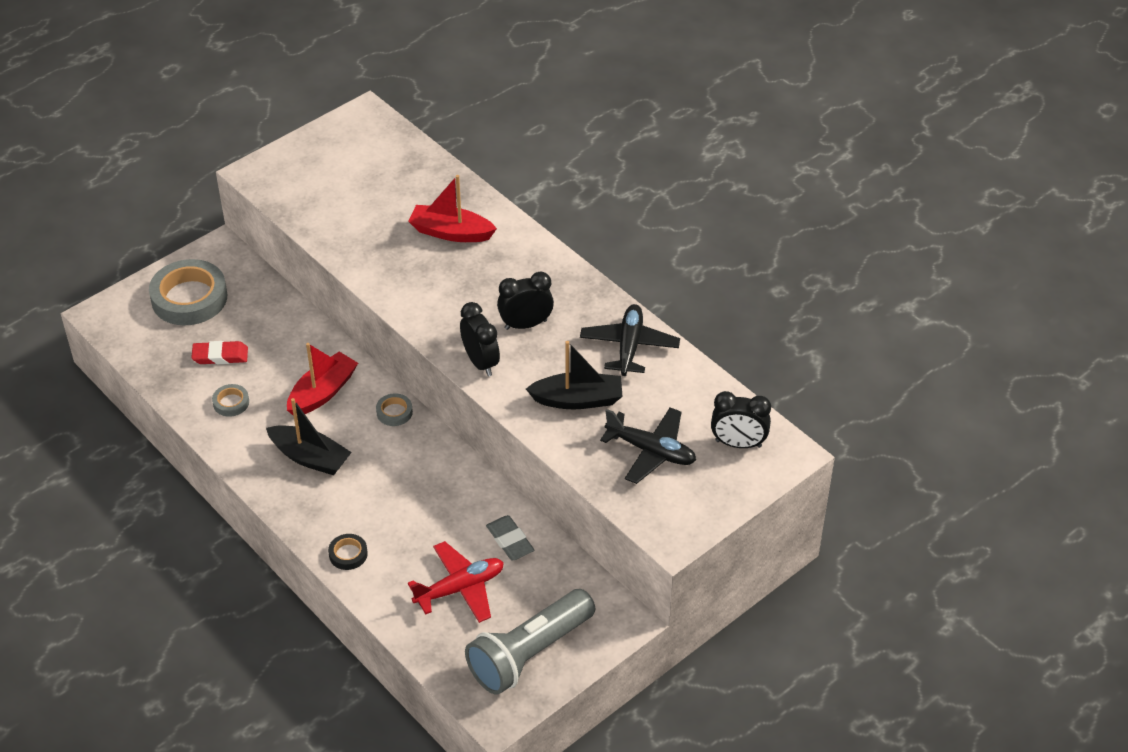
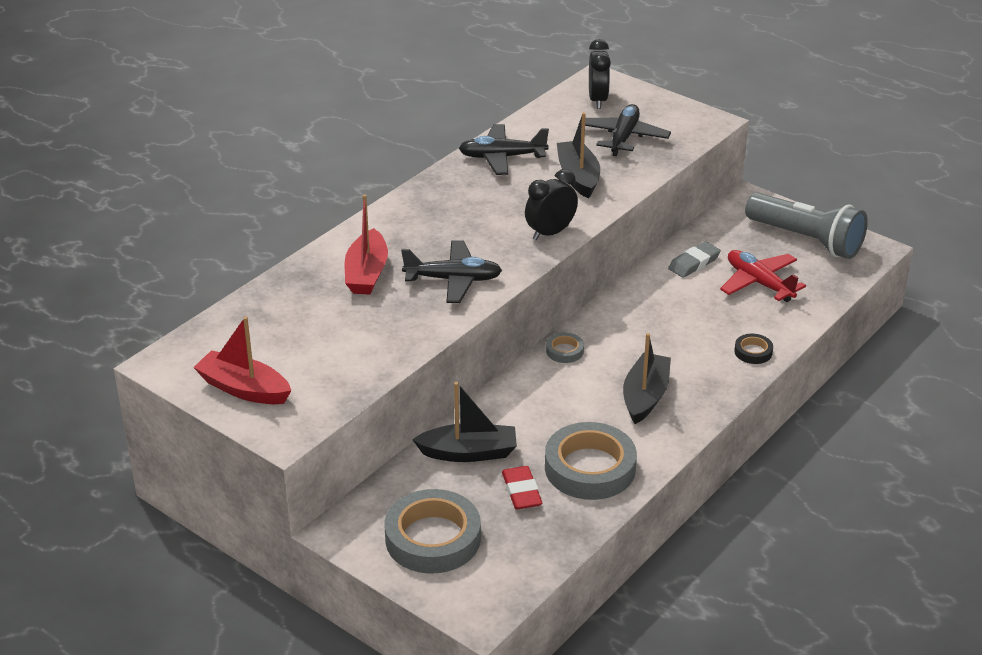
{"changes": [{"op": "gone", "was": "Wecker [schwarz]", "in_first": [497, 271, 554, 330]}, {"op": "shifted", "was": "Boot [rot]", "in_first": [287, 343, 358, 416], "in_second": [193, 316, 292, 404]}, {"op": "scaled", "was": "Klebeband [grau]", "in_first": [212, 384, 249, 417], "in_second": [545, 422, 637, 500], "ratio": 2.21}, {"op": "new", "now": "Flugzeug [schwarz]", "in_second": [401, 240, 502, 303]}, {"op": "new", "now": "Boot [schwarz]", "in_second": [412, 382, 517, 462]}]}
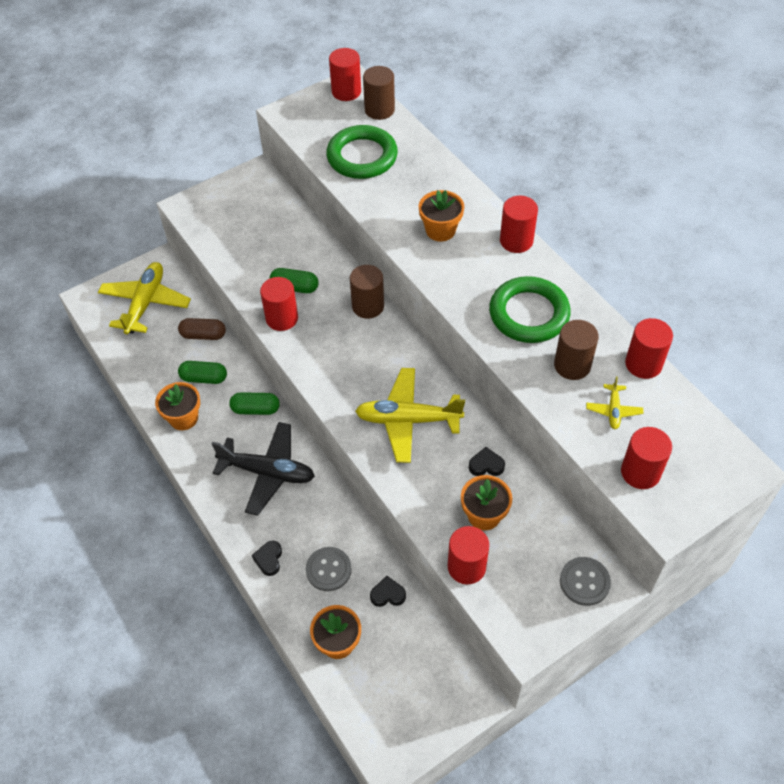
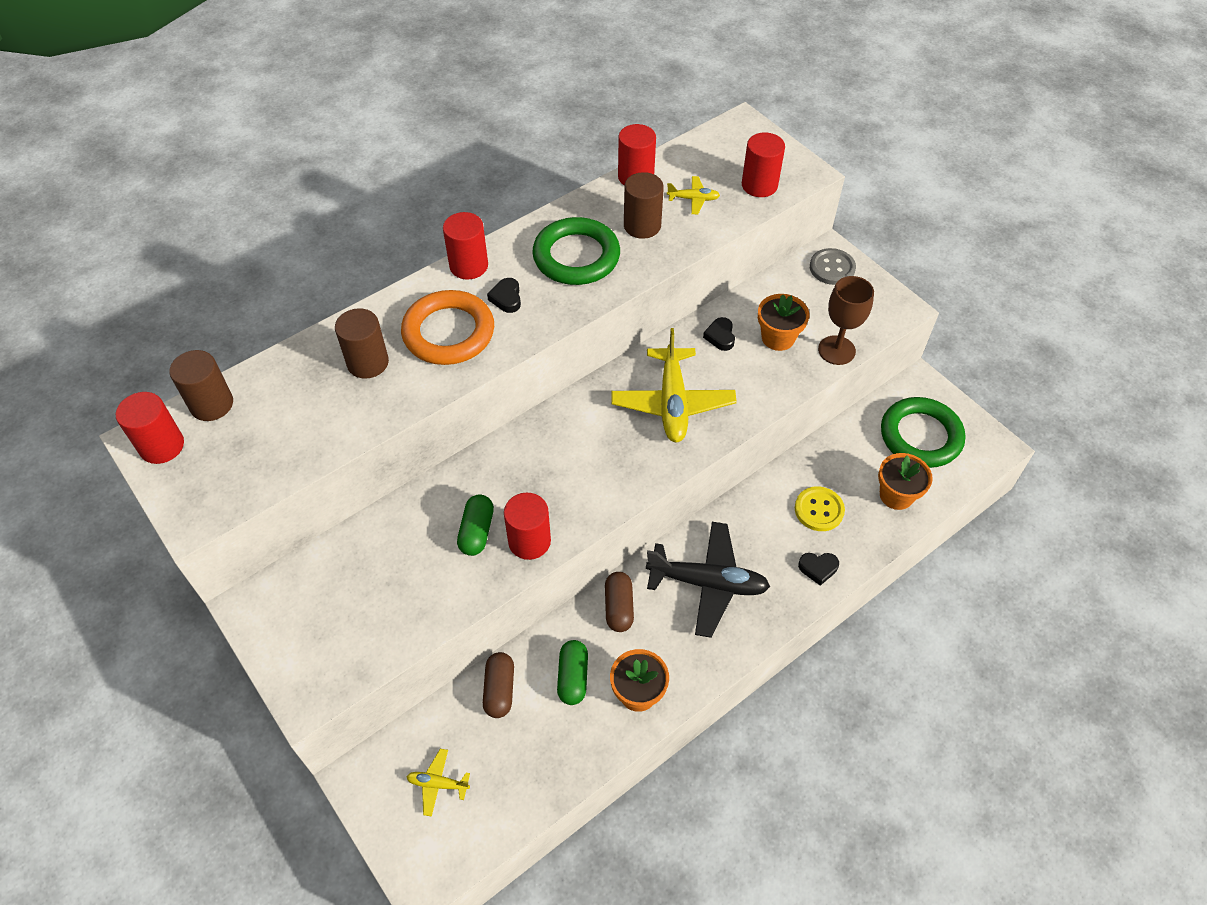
{"changes": [{"op": "shifted", "was": "Ring [grün]", "in_first": [326, 125, 398, 179], "in_second": [881, 397, 965, 468]}, {"op": "swapped", "was": "Blumentopf [orange]", "now": "Ring [orange]", "in_first": [419, 190, 464, 242], "in_second": [401, 290, 494, 365]}, {"op": "scaled", "was": "Flugzeug [gelb]", "in_first": [98, 262, 191, 334], "in_second": [406, 749, 470, 817], "ratio": 0.47}, {"op": "shifted", "was": "Vollzylinder [braun]", "in_first": [350, 265, 384, 319], "in_second": [335, 308, 389, 379]}, {"op": "repainted", "was": "Kapsel [grün]", "now": "Kapsel [braun]", "in_first": [229, 392, 280, 415], "in_second": [605, 572, 634, 632]}, {"op": "rotated", "was": "Flugzeug [schwarz]", "in_first": [212, 422, 315, 516], "in_second": [646, 522, 770, 638], "clockwise": 90}, {"op": "swapped", "was": "Vollzylinder [rot]", "now": "Kelch [braun]", "in_first": [448, 526, 489, 584], "in_second": [818, 276, 874, 365]}, {"op": "repainted", "was": "Knopf [grau]", "now": "Knopf [gelb]", "in_first": [306, 547, 352, 591], "in_second": [795, 486, 845, 531]}, {"op": "shifted", "was": "Herz [schwarz]", "in_first": [370, 576, 406, 607], "in_second": [487, 278, 521, 313]}]}
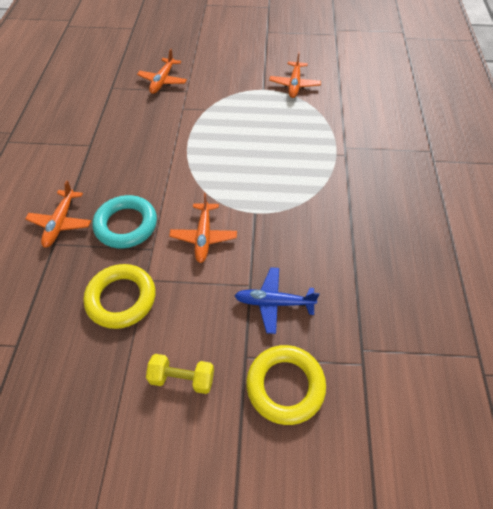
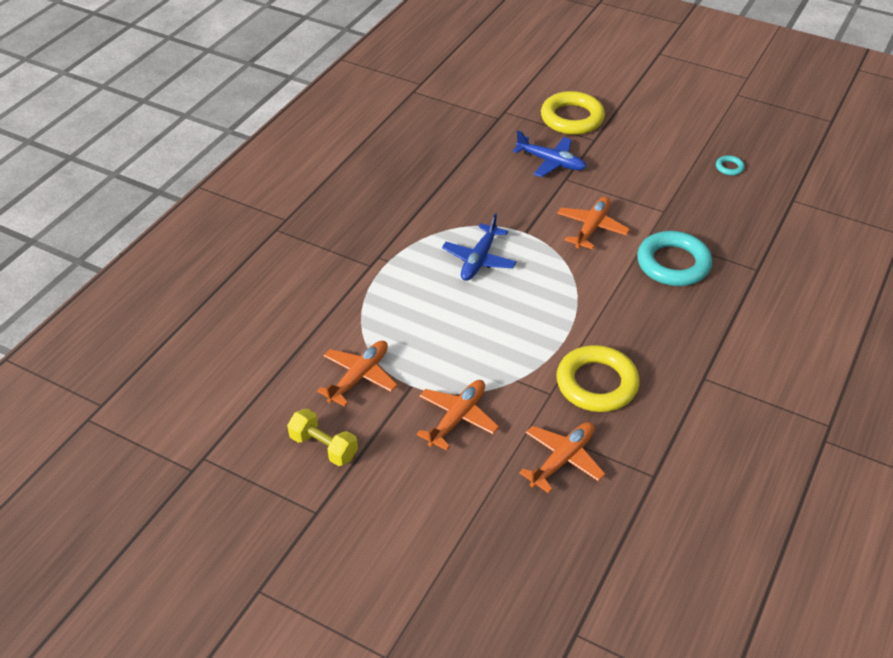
{"changes": [{"op": "shifted", "was": "Flugzeug [orange]", "in_first": [25, 180, 91, 248], "in_second": [417, 380, 499, 451]}, {"op": "shifted", "was": "Ring [gelb]", "in_first": [83, 264, 156, 329], "in_second": [556, 345, 640, 412]}, {"op": "shifted", "was": "Hantel [gelb]", "in_first": [146, 354, 214, 394], "in_second": [287, 408, 358, 466]}, {"op": "new", "now": "Ring [türkis]", "in_second": [716, 155, 745, 175]}, {"op": "new", "now": "Flugzeug [blau]", "in_second": [442, 213, 516, 281]}]}
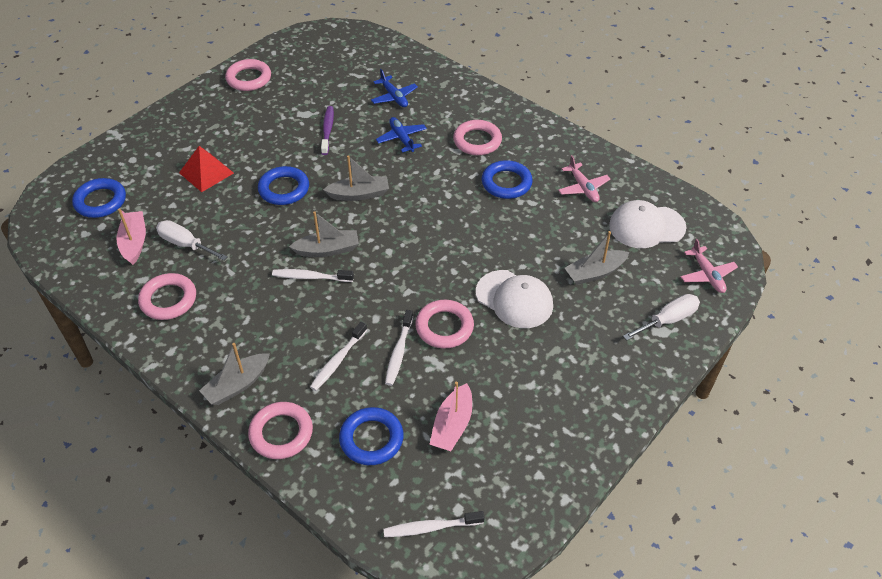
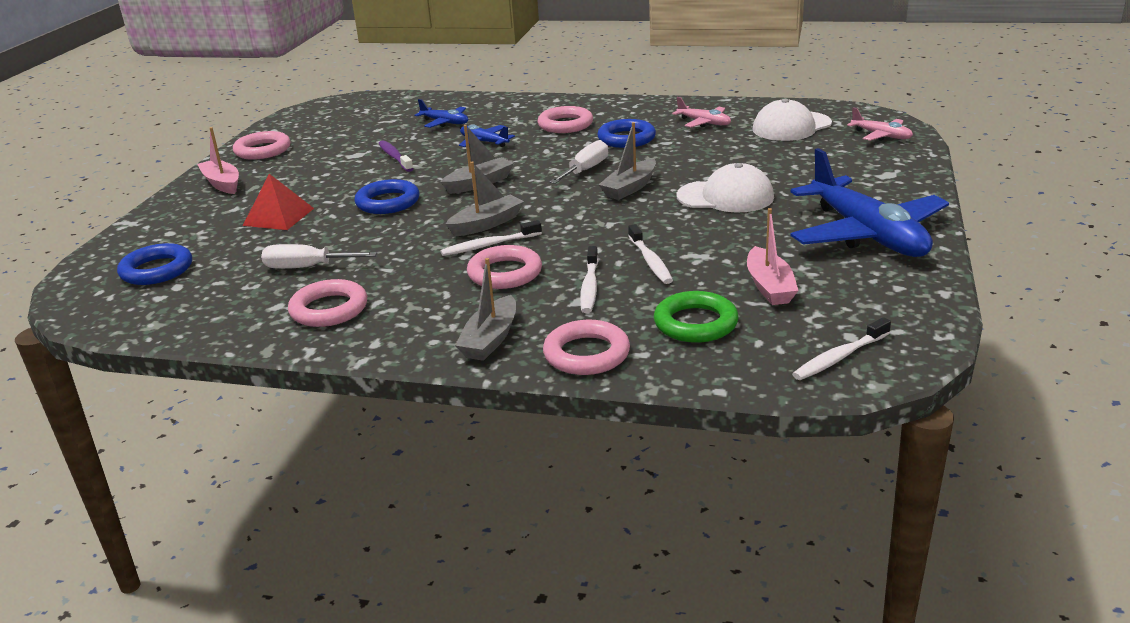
{"changes": [{"op": "shifted", "was": "Boot [rosa]", "in_first": [116, 208, 146, 265], "in_second": [197, 127, 239, 194]}, {"op": "shifted", "was": "Boot [grau]", "in_first": [565, 231, 630, 285], "in_second": [598, 122, 656, 200]}, {"op": "shifted", "was": "Schraubenzieher [weiß]", "in_first": [623, 294, 700, 341], "in_second": [549, 140, 608, 184]}, {"op": "shifted", "was": "Ring [rosa]", "in_first": [415, 300, 474, 348], "in_second": [467, 245, 542, 289]}, {"op": "repainted", "was": "Ring [blau]", "now": "Ring [grün]", "in_first": [339, 407, 404, 465], "in_second": [654, 291, 739, 343]}, {"op": "new", "now": "Flugzeug [blau]", "in_second": [790, 148, 949, 257]}]}
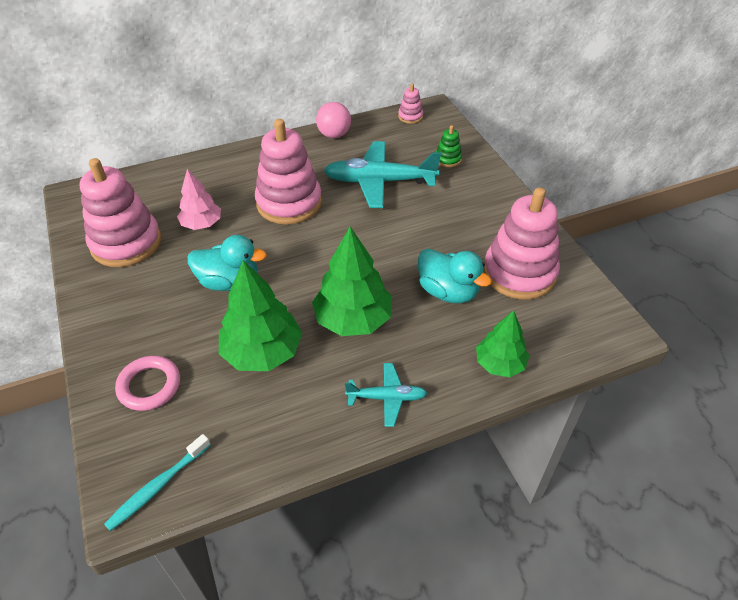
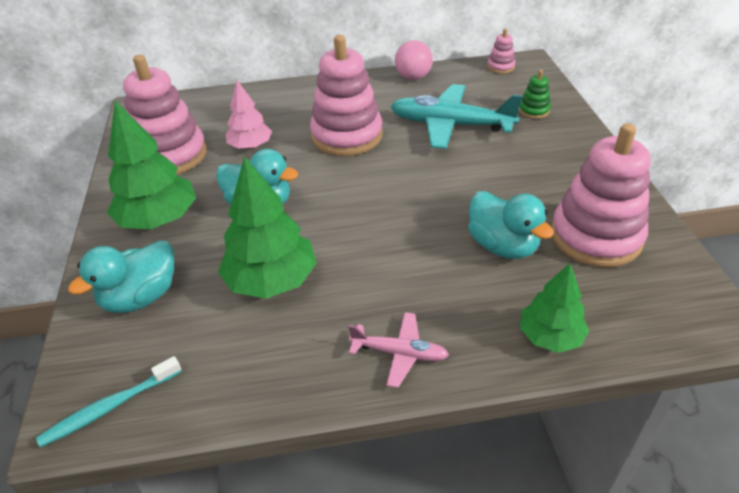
{"changes": [{"op": "shifted", "was": "Baum [grün]", "in_first": [312, 226, 392, 336], "in_second": [107, 101, 196, 229]}, {"op": "swapped", "was": "Ring [rosa]", "now": "Ente [türkis]", "in_first": [115, 356, 180, 411], "in_second": [68, 240, 174, 313]}, {"op": "repainted", "was": "Flugzeug [türkis]", "now": "Flugzeug [rosa]", "in_first": [345, 363, 427, 427], "in_second": [348, 312, 449, 388]}]}
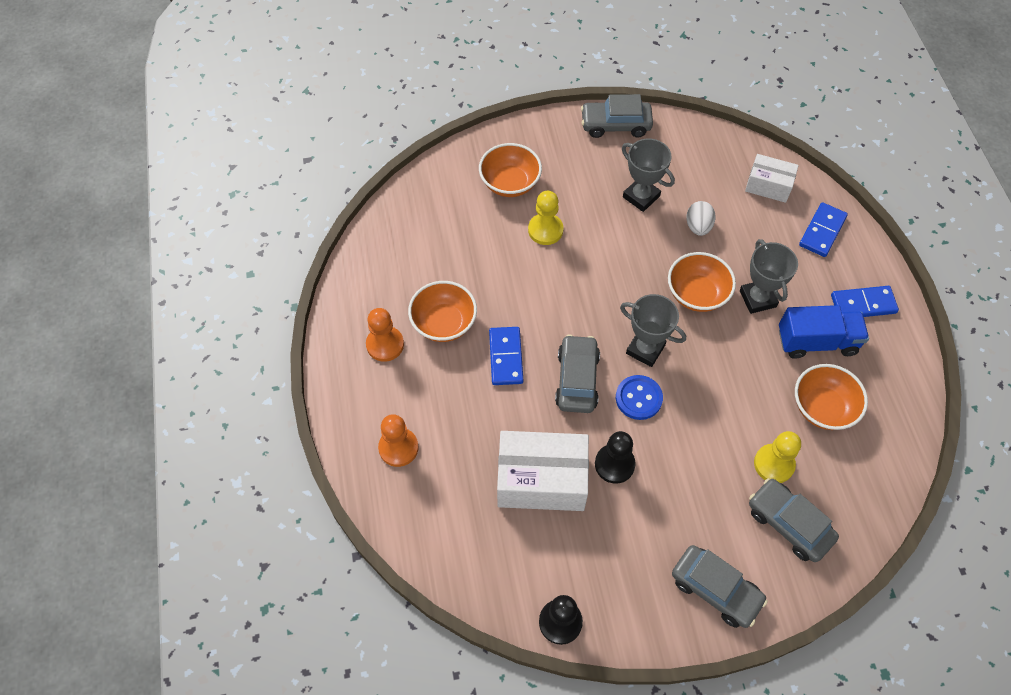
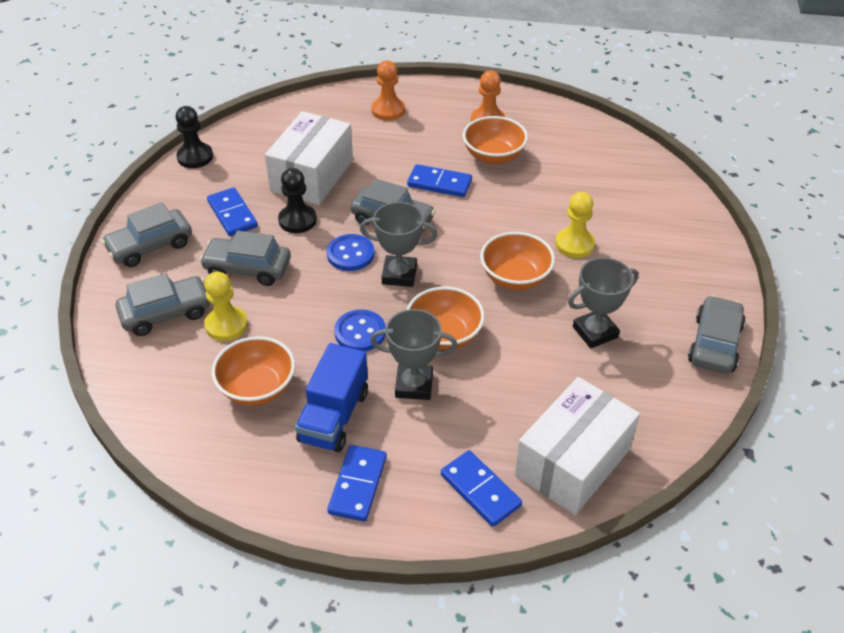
{"changes": [{"op": "shifted", "was": "Schüssel [orange]", "in_first": [479, 143, 542, 197], "in_second": [480, 232, 555, 290]}, {"op": "scaled", "was": "Schachtel [weiß]", "in_first": [745, 154, 799, 203], "in_second": [515, 377, 640, 515], "ratio": 1.74}, {"op": "gone", "was": "Ei [weiß]", "in_first": [686, 201, 716, 236]}, {"op": "rotated", "was": "Pokal [grau]", "in_first": [620, 294, 686, 367], "in_second": [360, 202, 438, 287], "clockwise": 45}, {"op": "new", "now": "Dominostein [blau]", "in_second": [207, 188, 258, 236]}, {"op": "new", "now": "Auto [grau]", "in_second": [199, 231, 291, 286]}, {"op": "new", "now": "Knopf [blau]", "in_second": [334, 310, 386, 351]}]}
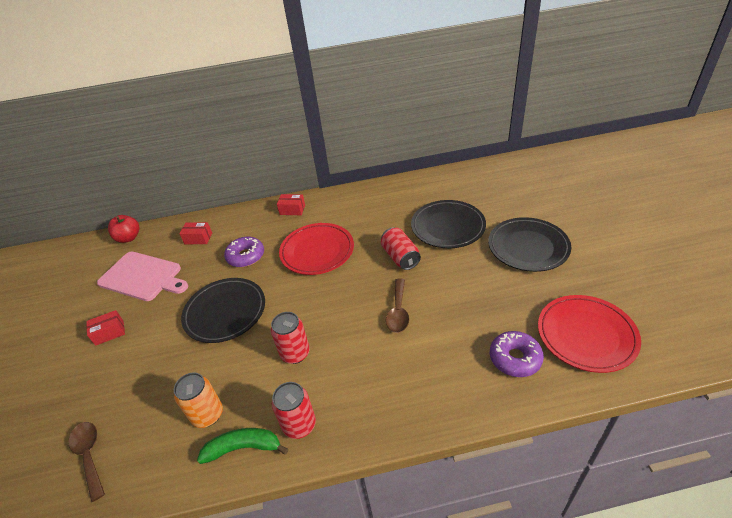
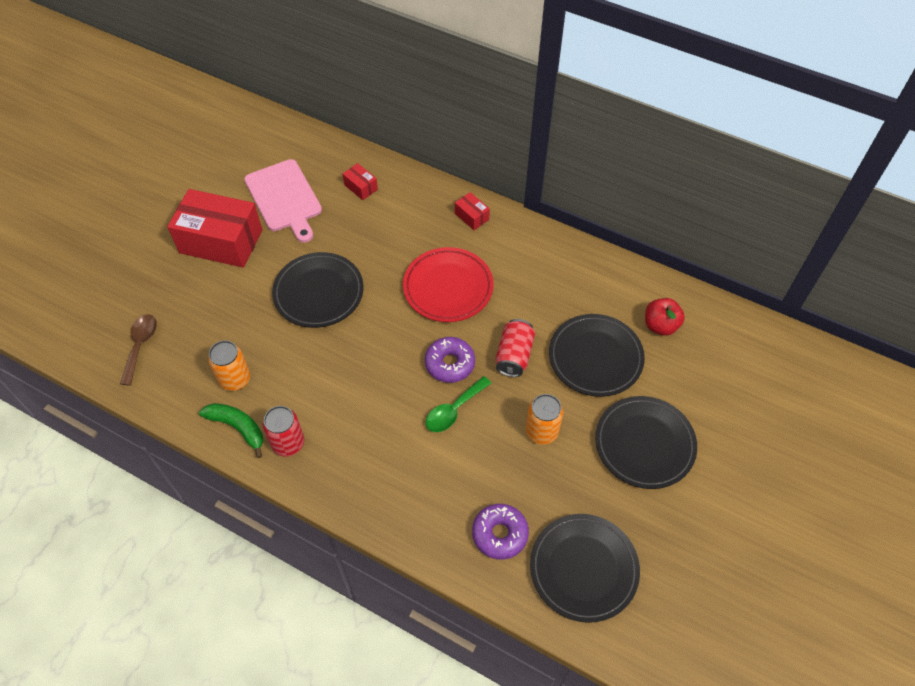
{"changes": [{"op": "shifted", "was": "Apfel [rot]", "in_first": [108, 215, 139, 243], "in_second": [645, 298, 685, 336]}, {"op": "shifted", "was": "Donut [lila]", "in_first": [224, 237, 264, 267], "in_second": [425, 337, 475, 383]}, {"op": "repainted", "was": "Löffel [braun]", "now": "Löffel [grün]", "in_first": [386, 278, 409, 333], "in_second": [426, 376, 491, 432]}, {"op": "repainted", "was": "Teller [rot]", "now": "Teller [schwarz]", "in_first": [538, 295, 641, 373], "in_second": [530, 514, 640, 623]}, {"op": "scaled", "was": "Schachtel [rot]", "in_first": [86, 310, 125, 346], "in_second": [167, 189, 263, 268], "ratio": 2.36}, {"op": "gone", "was": "Dose [rot]", "in_first": [271, 312, 310, 364]}, {"op": "new", "now": "Dose [orange]", "in_second": [526, 394, 563, 445]}]}
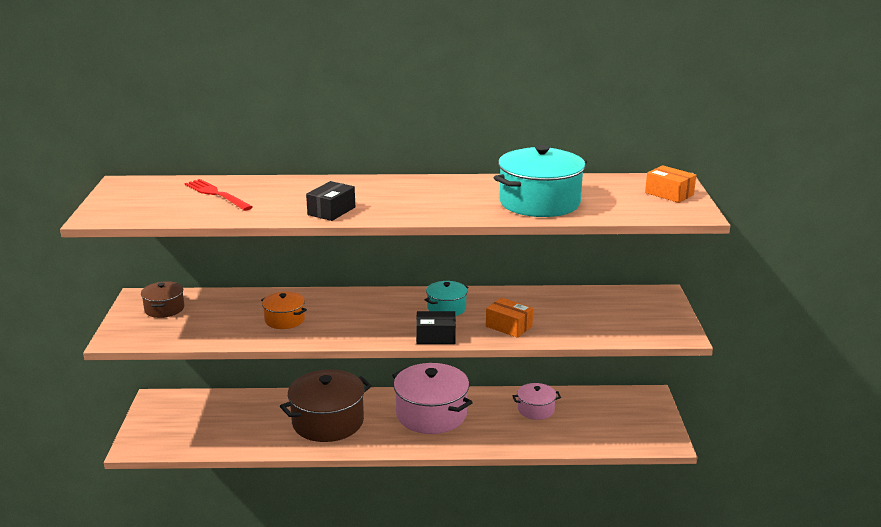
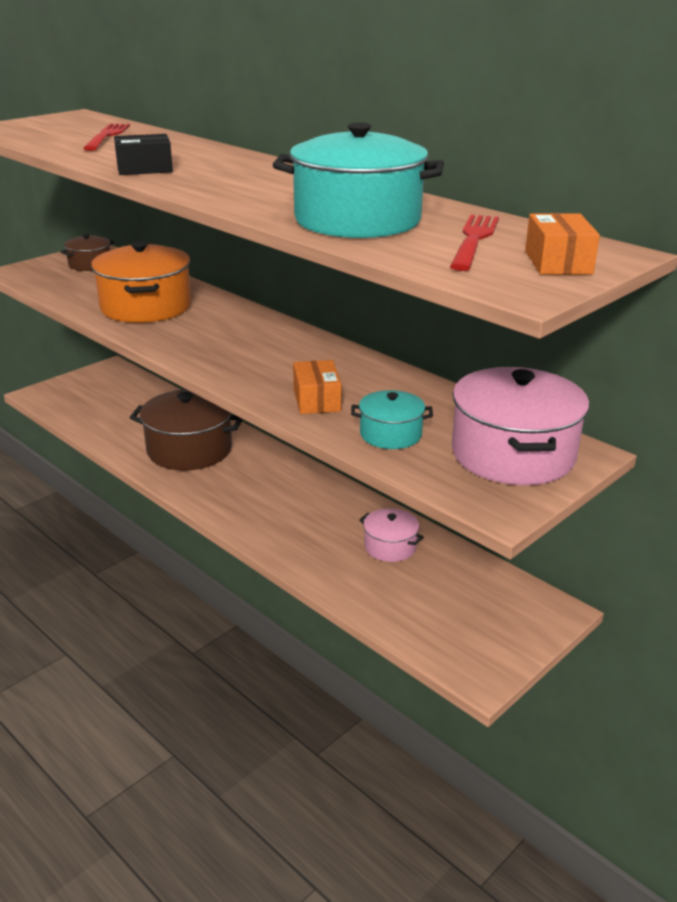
{"changes": [{"op": "shifted", "was": "Kochtopf [türkis]", "in_first": [425, 281, 468, 316], "in_second": [351, 390, 433, 449]}, {"op": "scaled", "was": "Kochtopf [orange]", "in_first": [261, 292, 307, 329], "in_second": [91, 241, 191, 323], "ratio": 1.91}, {"op": "gone", "was": "Schachtel [schwarz]", "in_first": [416, 311, 456, 344]}, {"op": "shifted", "was": "Kochtopf [rosa]", "in_first": [392, 363, 473, 434], "in_second": [452, 367, 589, 485]}, {"op": "new", "now": "Gabel [rot]", "in_second": [450, 215, 499, 271]}]}
